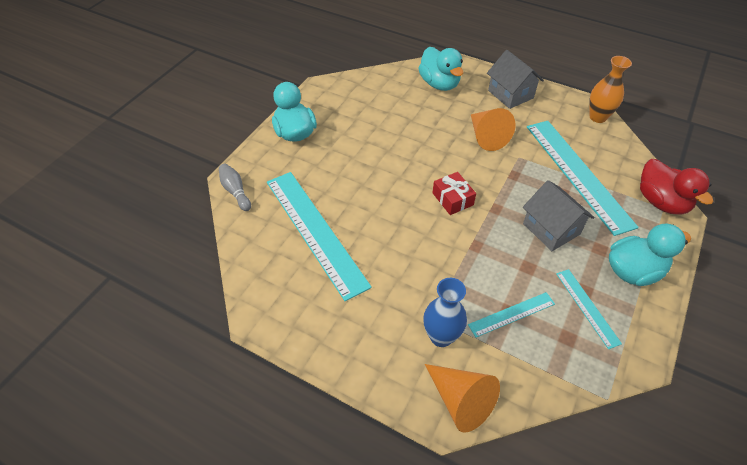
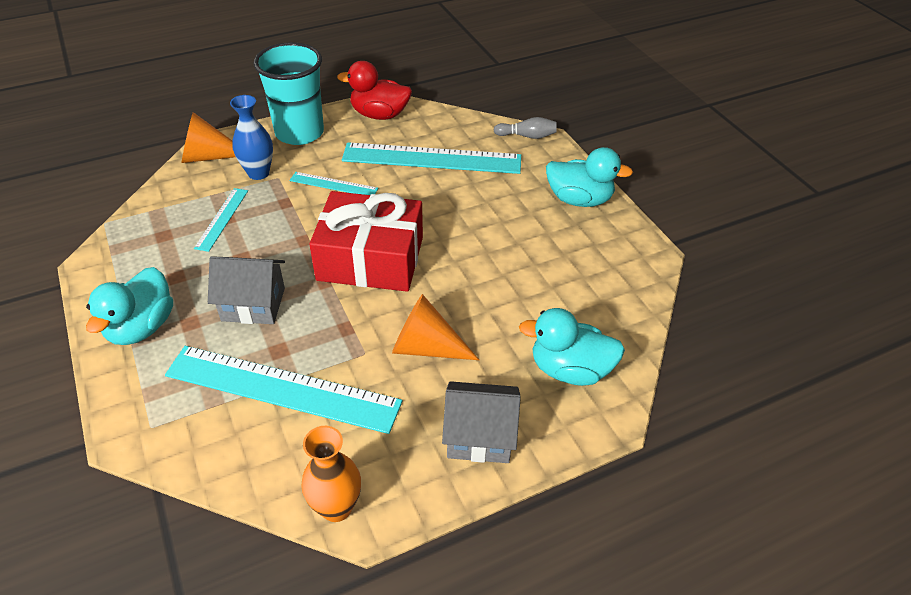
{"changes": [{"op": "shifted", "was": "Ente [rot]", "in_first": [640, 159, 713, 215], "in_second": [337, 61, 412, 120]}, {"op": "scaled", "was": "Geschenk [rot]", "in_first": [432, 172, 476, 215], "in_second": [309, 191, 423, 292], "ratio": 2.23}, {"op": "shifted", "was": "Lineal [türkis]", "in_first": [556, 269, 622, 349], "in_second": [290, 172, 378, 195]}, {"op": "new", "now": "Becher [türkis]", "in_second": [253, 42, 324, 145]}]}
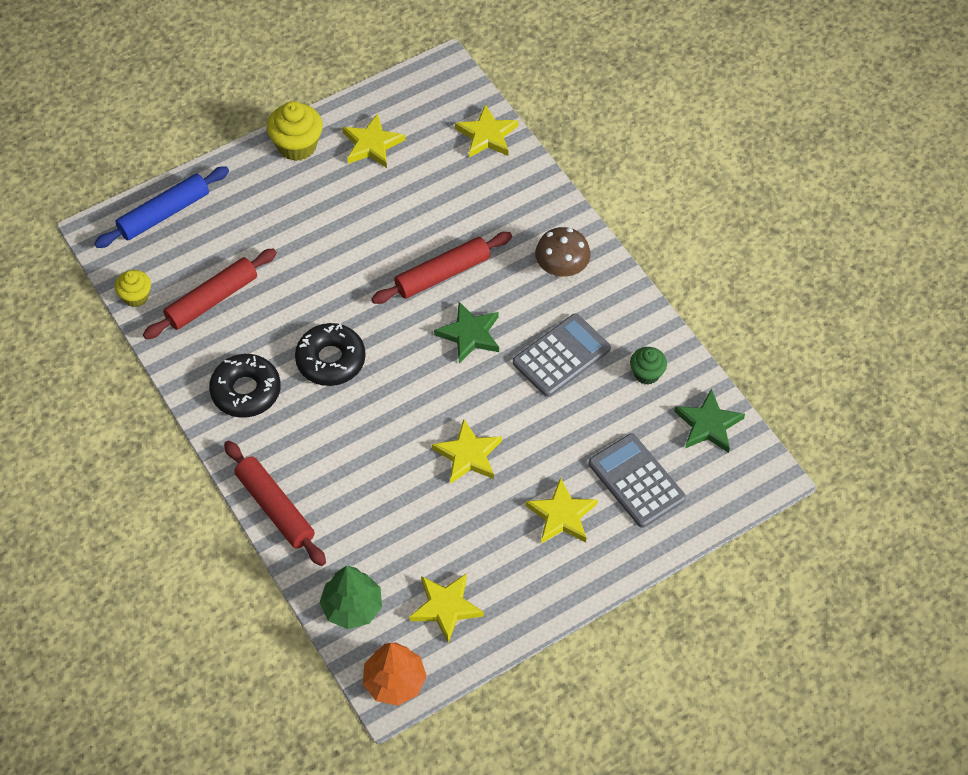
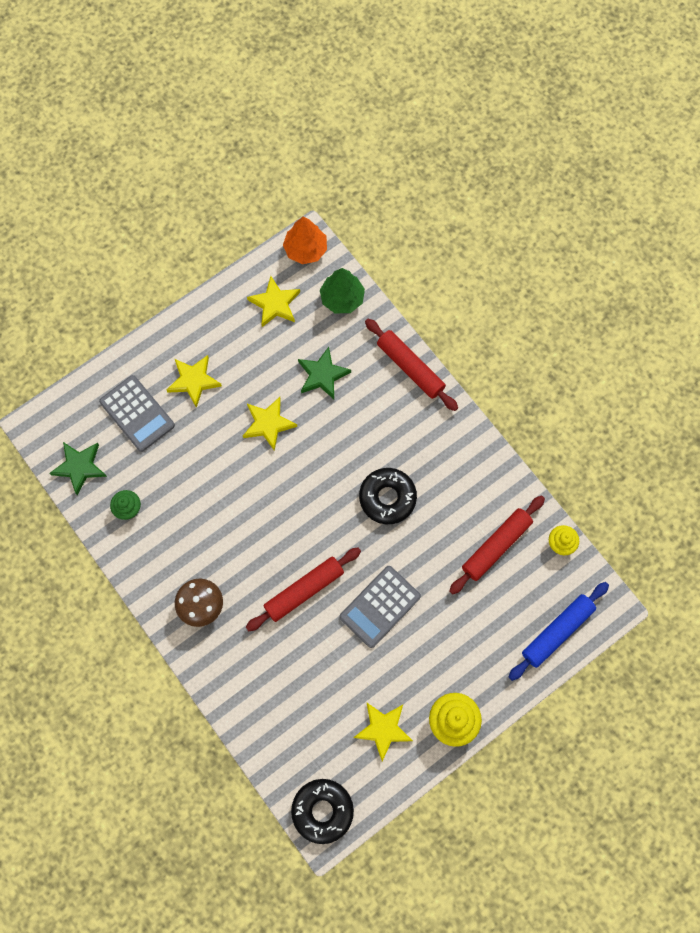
{"changes": [{"op": "gone", "was": "Stern [gelb]", "in_first": [455, 104, 518, 158]}, {"op": "shifted", "was": "Stern [grün]", "in_first": [434, 302, 499, 363], "in_second": [298, 347, 351, 399]}, {"op": "shifted", "was": "Taschenrechner [grau]", "in_first": [513, 314, 611, 397], "in_second": [339, 566, 421, 648]}, {"op": "shifted", "was": "Donut [schwarz]", "in_first": [209, 354, 281, 418], "in_second": [291, 779, 354, 844]}]}
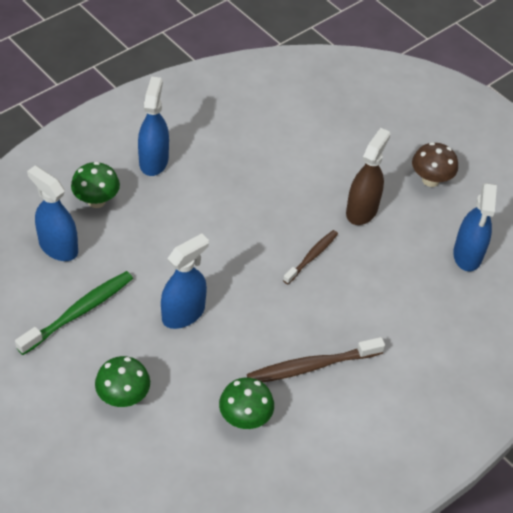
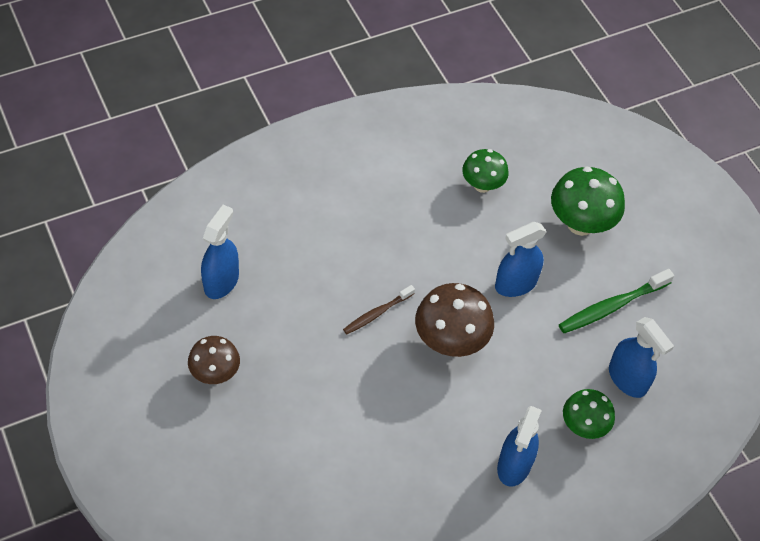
{"changes": [{"op": "gone", "was": "Sprühflasche [braun]", "in_first": [346, 128, 391, 225]}, {"op": "gone", "was": "Zahnbürste [braun]", "in_first": [247, 337, 385, 382]}, {"op": "scaled", "was": "Pilz [grün]", "in_first": [95, 356, 150, 407], "in_second": [551, 166, 625, 236], "ratio": 1.56}, {"op": "new", "now": "Pilz [braun]", "in_second": [415, 283, 494, 357]}]}
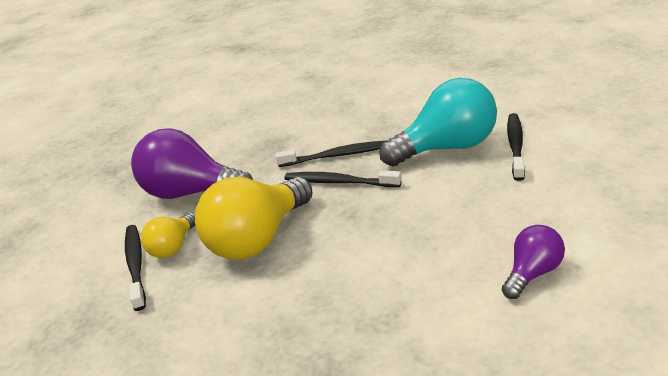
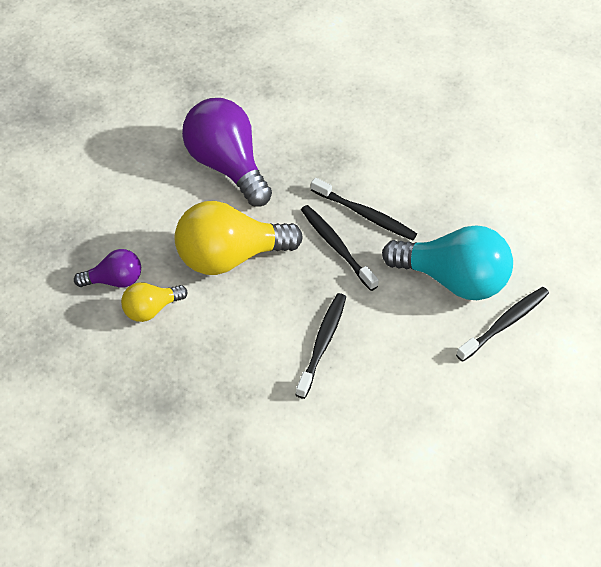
{"changes": [{"op": "shifted", "was": "Glühbirne [gelb]", "in_first": [141, 213, 195, 258], "in_second": [121, 282, 187, 322]}, {"op": "shifted", "was": "Zahnbürste [schwarz]", "in_first": [125, 225, 146, 311], "in_second": [296, 293, 346, 399]}, {"op": "shifted", "was": "Glühbirne [lila]", "in_first": [502, 225, 565, 299], "in_second": [74, 249, 141, 288]}]}
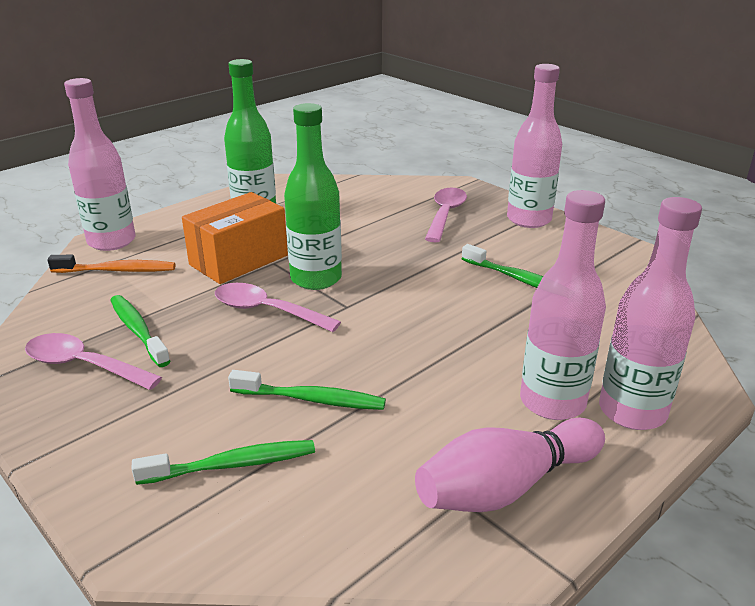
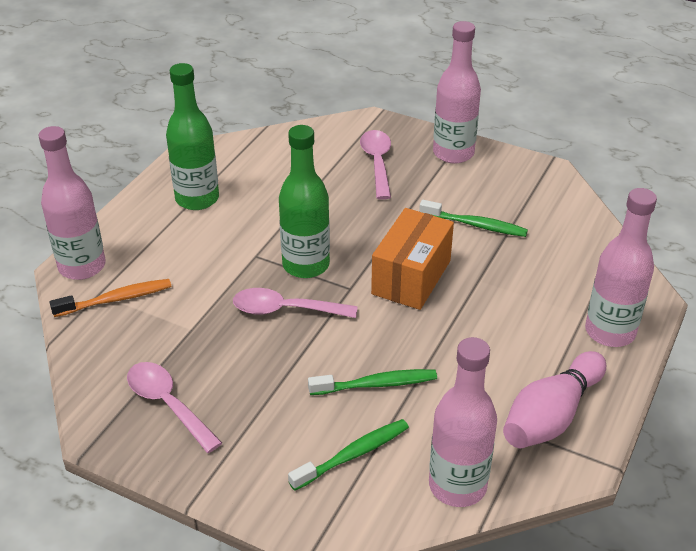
{"changes": [{"op": "shifted", "was": "Flasche [rosa]", "in_first": [520, 190, 606, 420], "in_second": [429, 337, 497, 507]}, {"op": "shifted", "was": "Schachtel [orange]", "in_first": [182, 192, 288, 284], "in_second": [371, 208, 454, 310]}, {"op": "gone", "was": "Zahnbürste [grün]", "in_first": [110, 295, 171, 367]}, {"op": "rotated", "was": "Löffel [rosa]", "in_first": [25, 333, 162, 390], "in_second": [127, 362, 222, 453], "clockwise": 45}]}
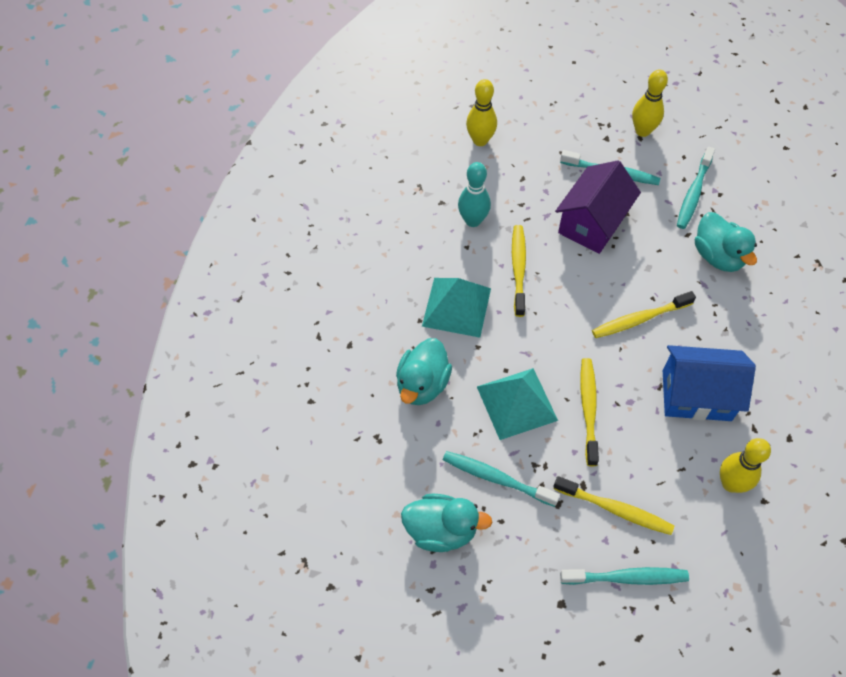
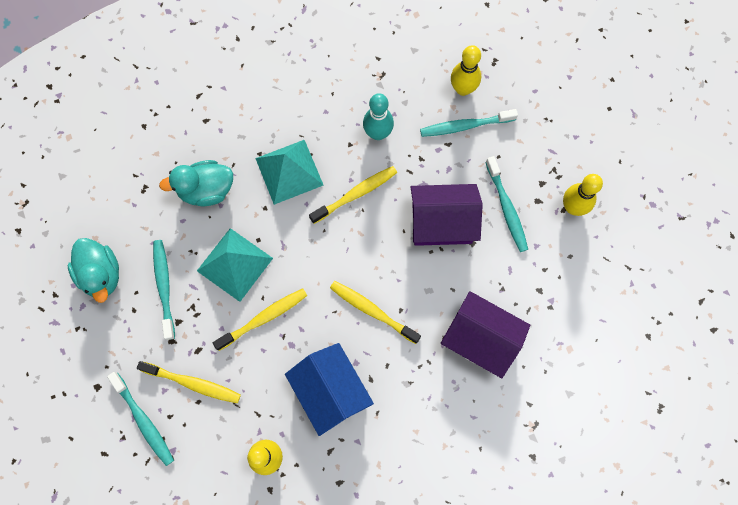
{"changes": [{"op": "shifted", "was": "Zahnbürste [türkis]", "in_first": [677, 147, 715, 229], "in_second": [420, 109, 518, 137]}, {"op": "swapped", "was": "Ente [türkis]", "now": "Haus [lila]", "in_first": [695, 212, 757, 272], "in_second": [441, 291, 530, 378]}, {"op": "rotated", "was": "Zahnbürste [gelb]", "in_first": [553, 476, 674, 535], "in_second": [137, 361, 241, 404], "clockwise": -60}]}
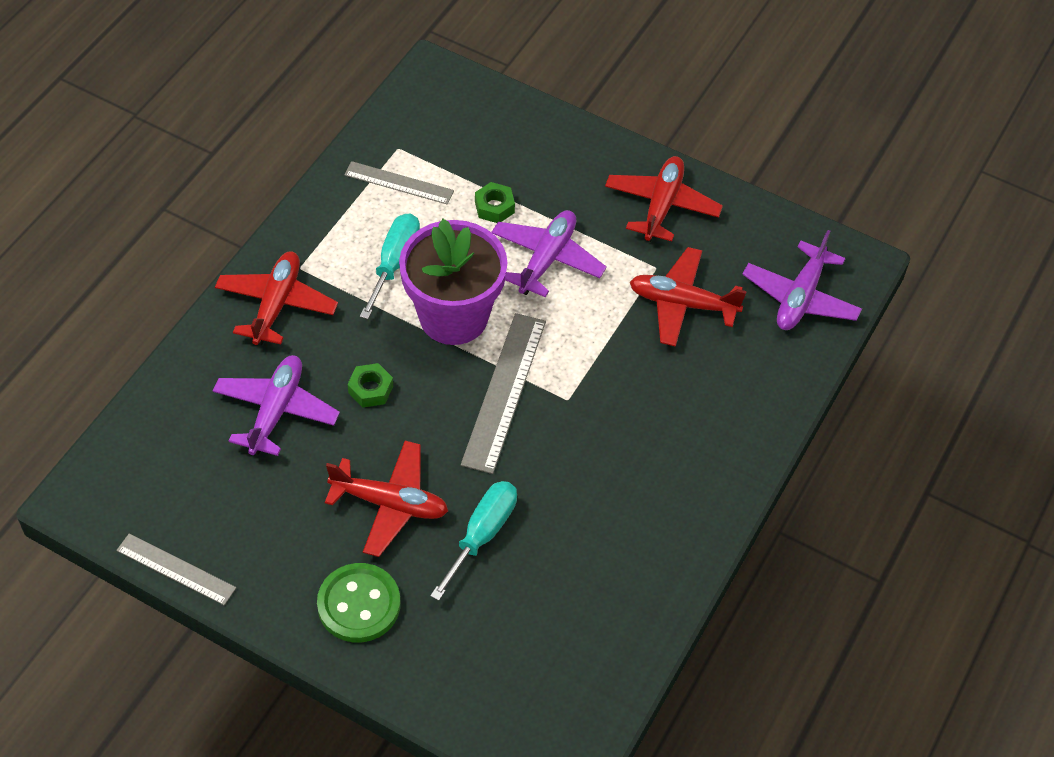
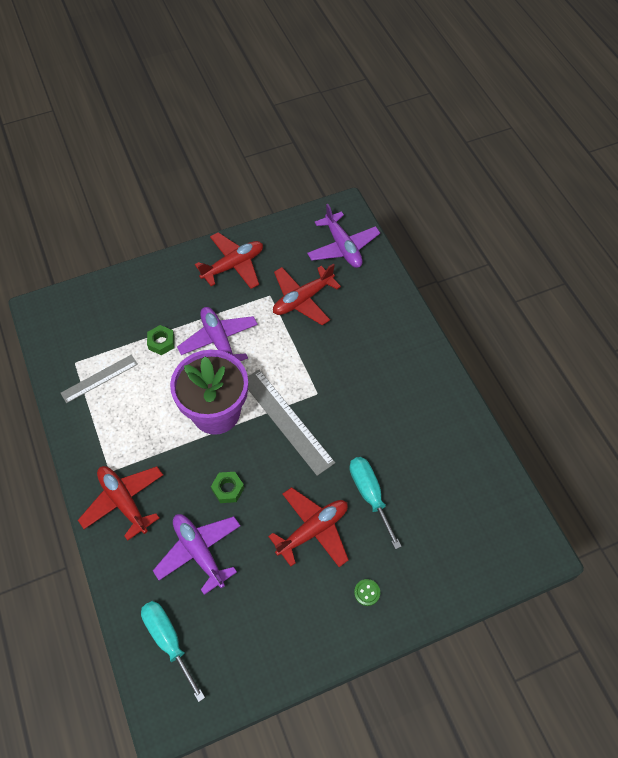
{"changes": [{"op": "rotated", "was": "Flugzeug [rot]", "in_first": [605, 156, 723, 242], "in_second": [195, 232, 263, 289], "clockwise": 90}, {"op": "shifted", "was": "Schraubenzieher [türkis]", "in_first": [360, 213, 420, 319], "in_second": [141, 601, 205, 702]}, {"op": "gone", "was": "Lineal [grau]", "in_first": [116, 534, 236, 605]}, {"op": "scaled", "was": "Knopf [grün]", "in_first": [317, 563, 400, 643], "in_second": [354, 579, 380, 606], "ratio": 0.44}]}
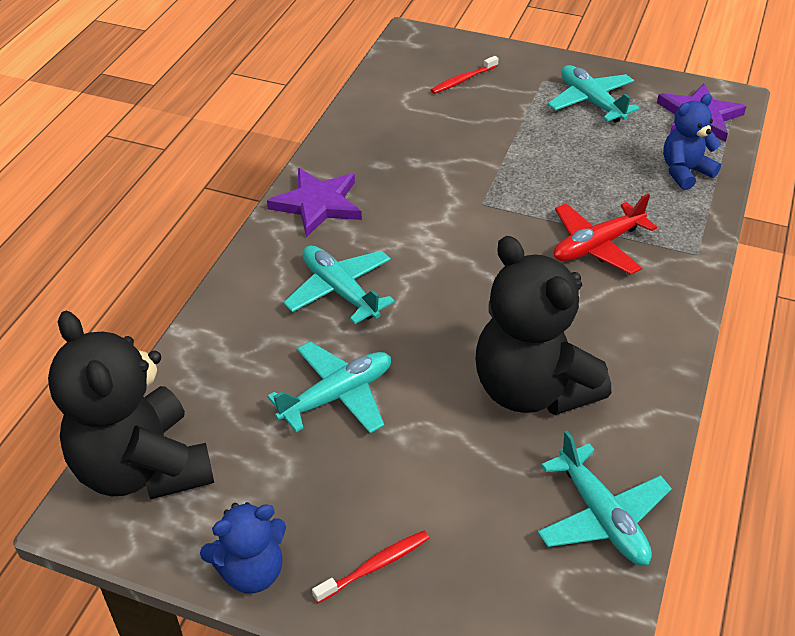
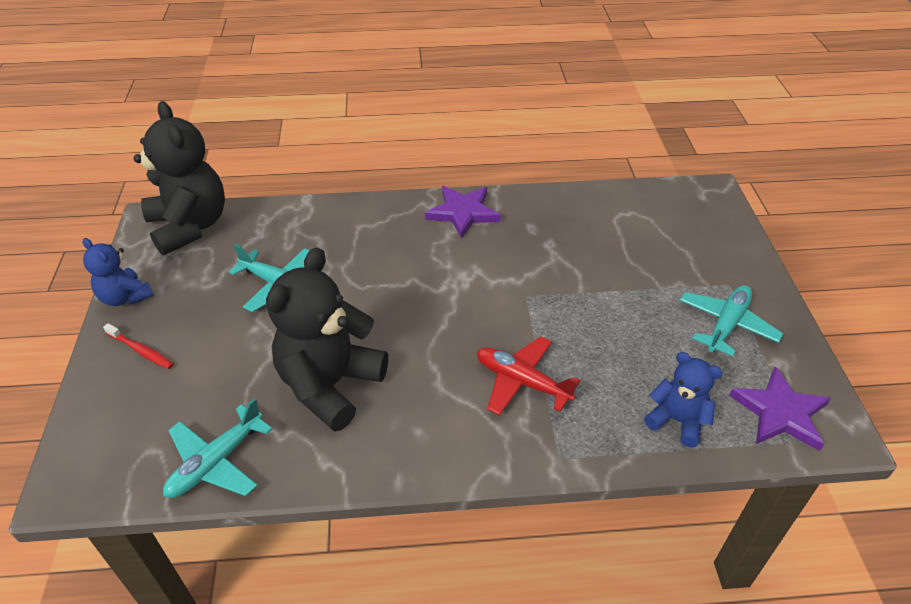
{"changes": [{"op": "gone", "was": "Zahnbürste [rot]", "in_first": [431, 56, 499, 94]}, {"op": "gone", "was": "Flugzeug [türkis]", "in_first": [283, 246, 395, 324]}, {"op": "rotated", "was": "Teddybär [schwarz]", "in_first": [48, 311, 214, 499], "in_second": [133, 101, 225, 255], "clockwise": 120}]}
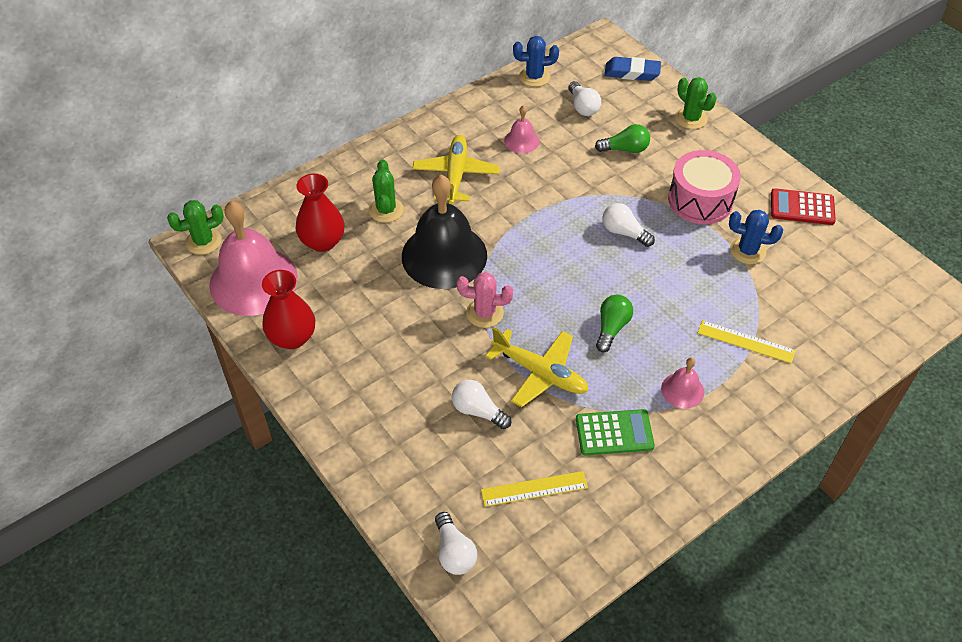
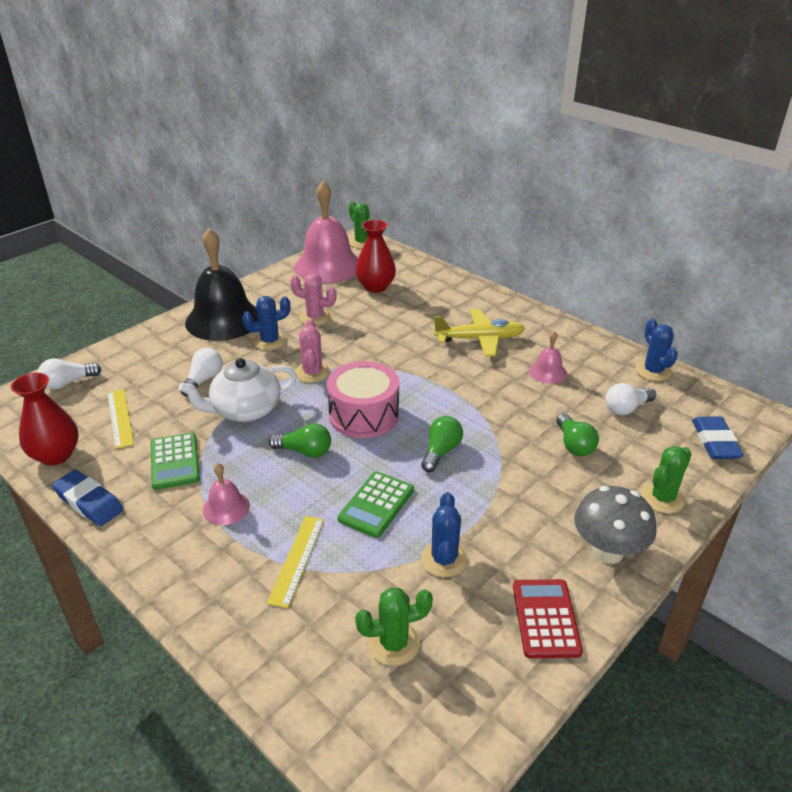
{"changes": [{"op": "shifted", "was": "Trommel [rosa]", "in_first": [668, 150, 741, 224], "in_second": [327, 361, 399, 438]}, {"op": "shifted", "was": "Kaktus [grün]", "in_first": [369, 159, 404, 223], "in_second": [355, 587, 433, 666]}, {"op": "shifted", "was": "Glocke [schwarz]", "in_first": [402, 175, 487, 289], "in_second": [185, 228, 258, 341]}, {"op": "repainted", "was": "Glühbirne [weiß]", "now": "Glühbirne [grün]", "in_first": [602, 203, 655, 247], "in_second": [421, 416, 463, 472]}, {"op": "shifted", "was": "Vase [rot]", "in_first": [262, 270, 315, 349], "in_second": [11, 373, 79, 465]}, {"op": "swapped", "was": "Flugzeug [gelb]", "now": "Teekanne [weiß]", "in_first": [486, 327, 589, 407], "in_second": [179, 358, 297, 422]}, {"op": "new", "now": "Kaktus [rosa]", "in_second": [290, 273, 336, 326]}, {"op": "new", "now": "Kaktus [blau]", "in_second": [242, 296, 290, 350]}, {"op": "new", "now": "Radiergummi [blau]", "in_second": [52, 470, 124, 526]}, {"op": "new", "now": "Taschenrechner [grün]", "in_second": [337, 471, 414, 538]}, {"op": "new", "now": "Pilz [grau]", "in_second": [574, 486, 656, 564]}]}
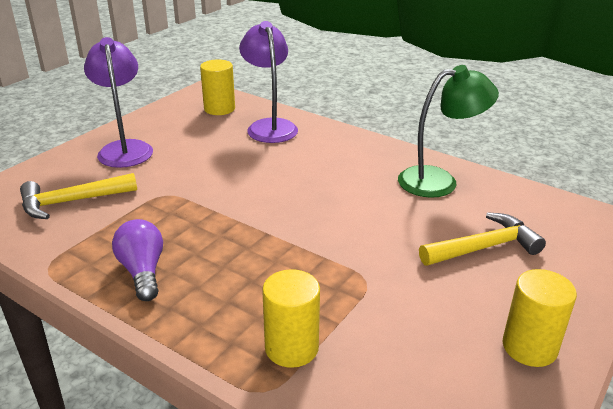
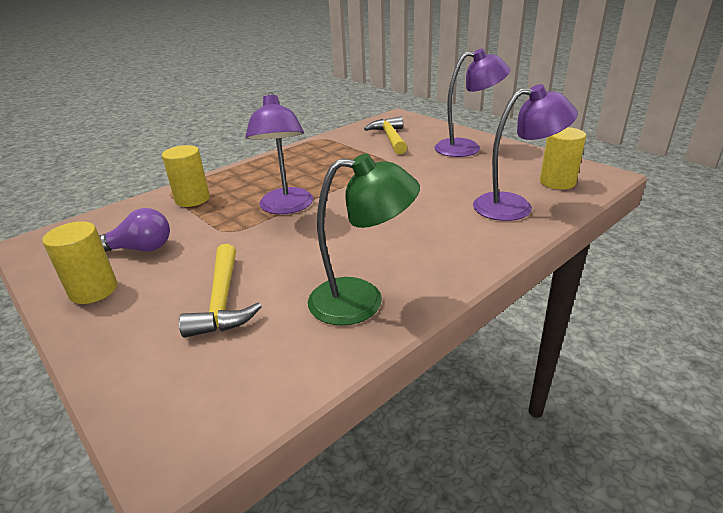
{"changes": [{"op": "rotated", "was": "Lampe [grün]", "in_first": [398, 65, 499, 198], "in_second": [308, 153, 420, 326], "clockwise": -90}, {"op": "shifted", "was": "Glühbirne [lila]", "in_first": [112, 219, 163, 301], "in_second": [99, 208, 170, 252]}, {"op": "new", "now": "Lampe [lila]", "in_second": [245, 92, 313, 214]}]}
